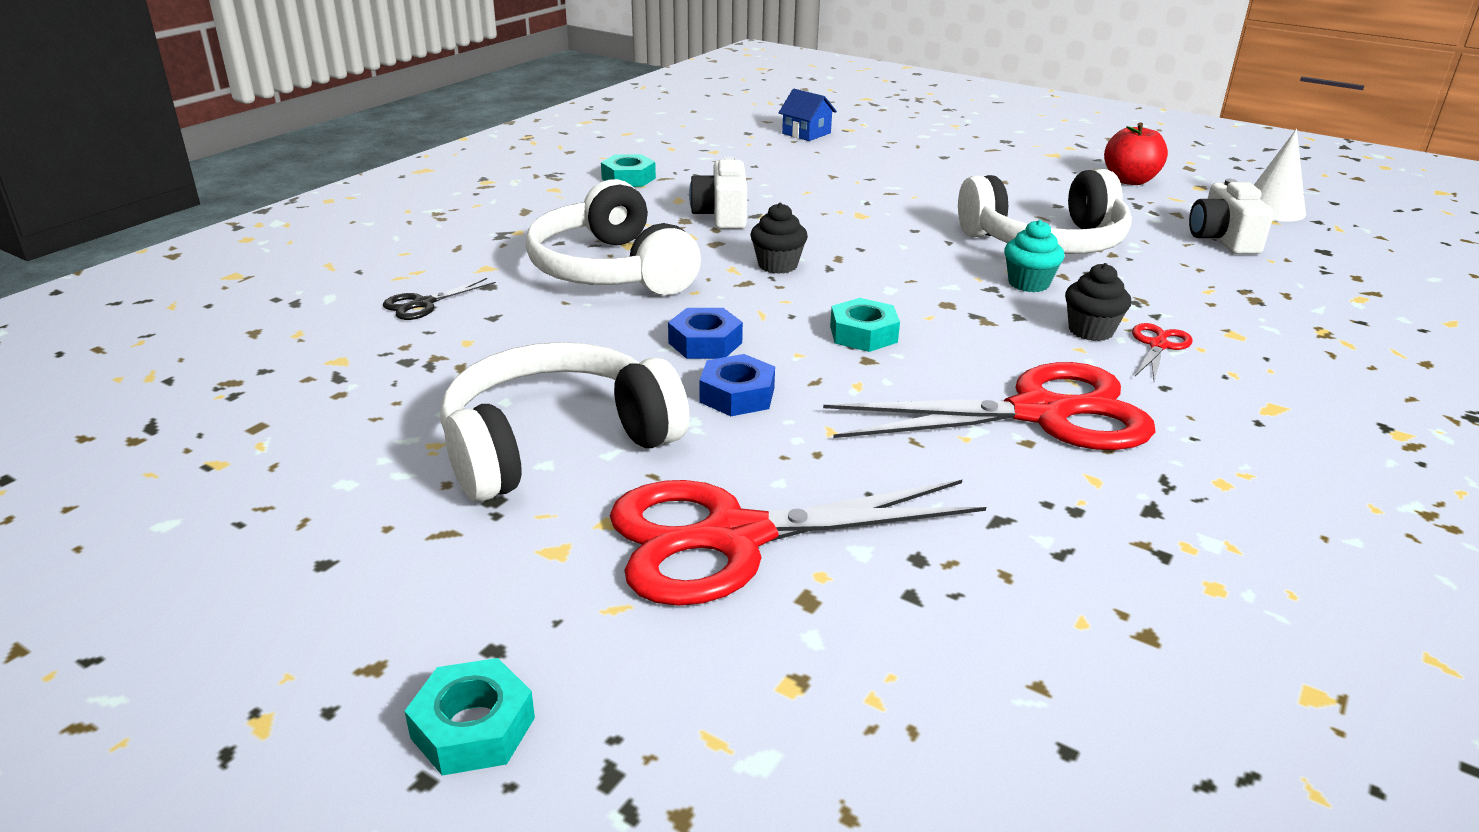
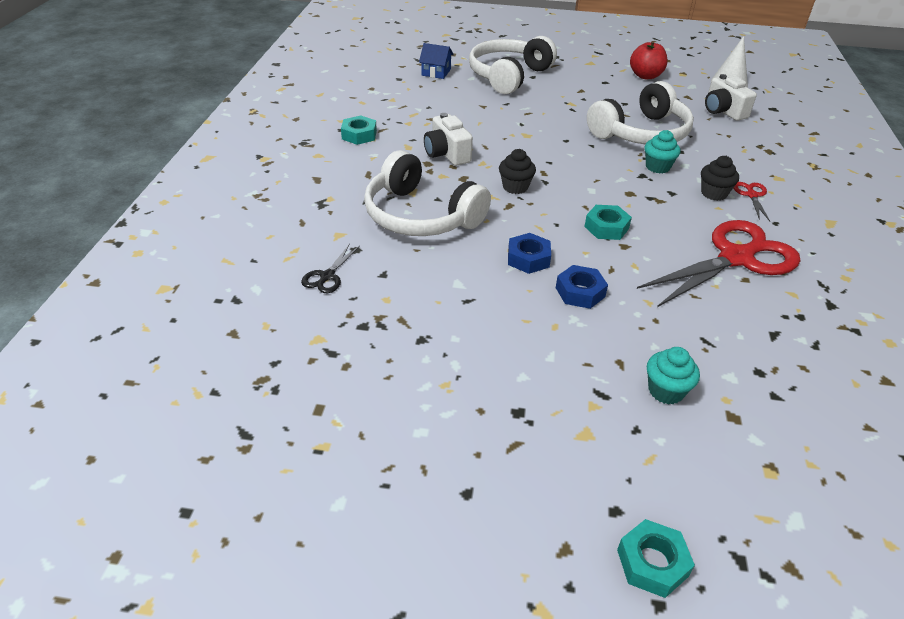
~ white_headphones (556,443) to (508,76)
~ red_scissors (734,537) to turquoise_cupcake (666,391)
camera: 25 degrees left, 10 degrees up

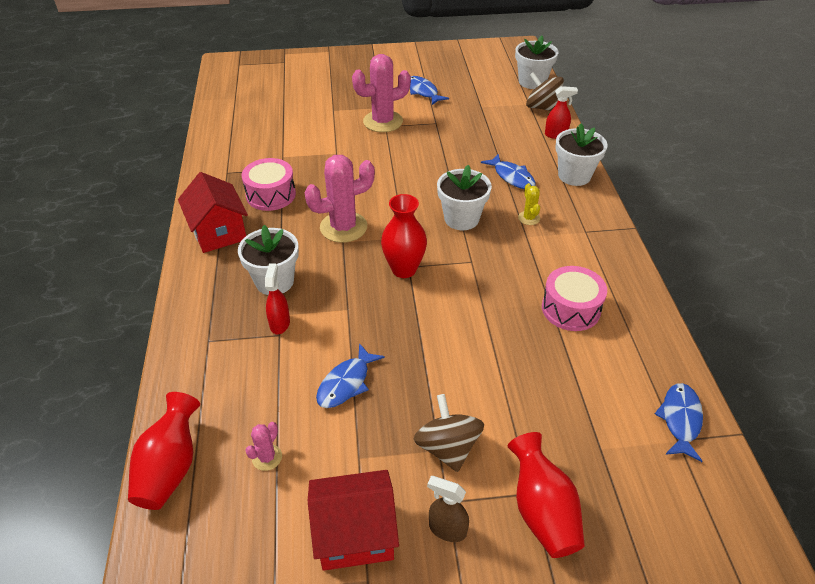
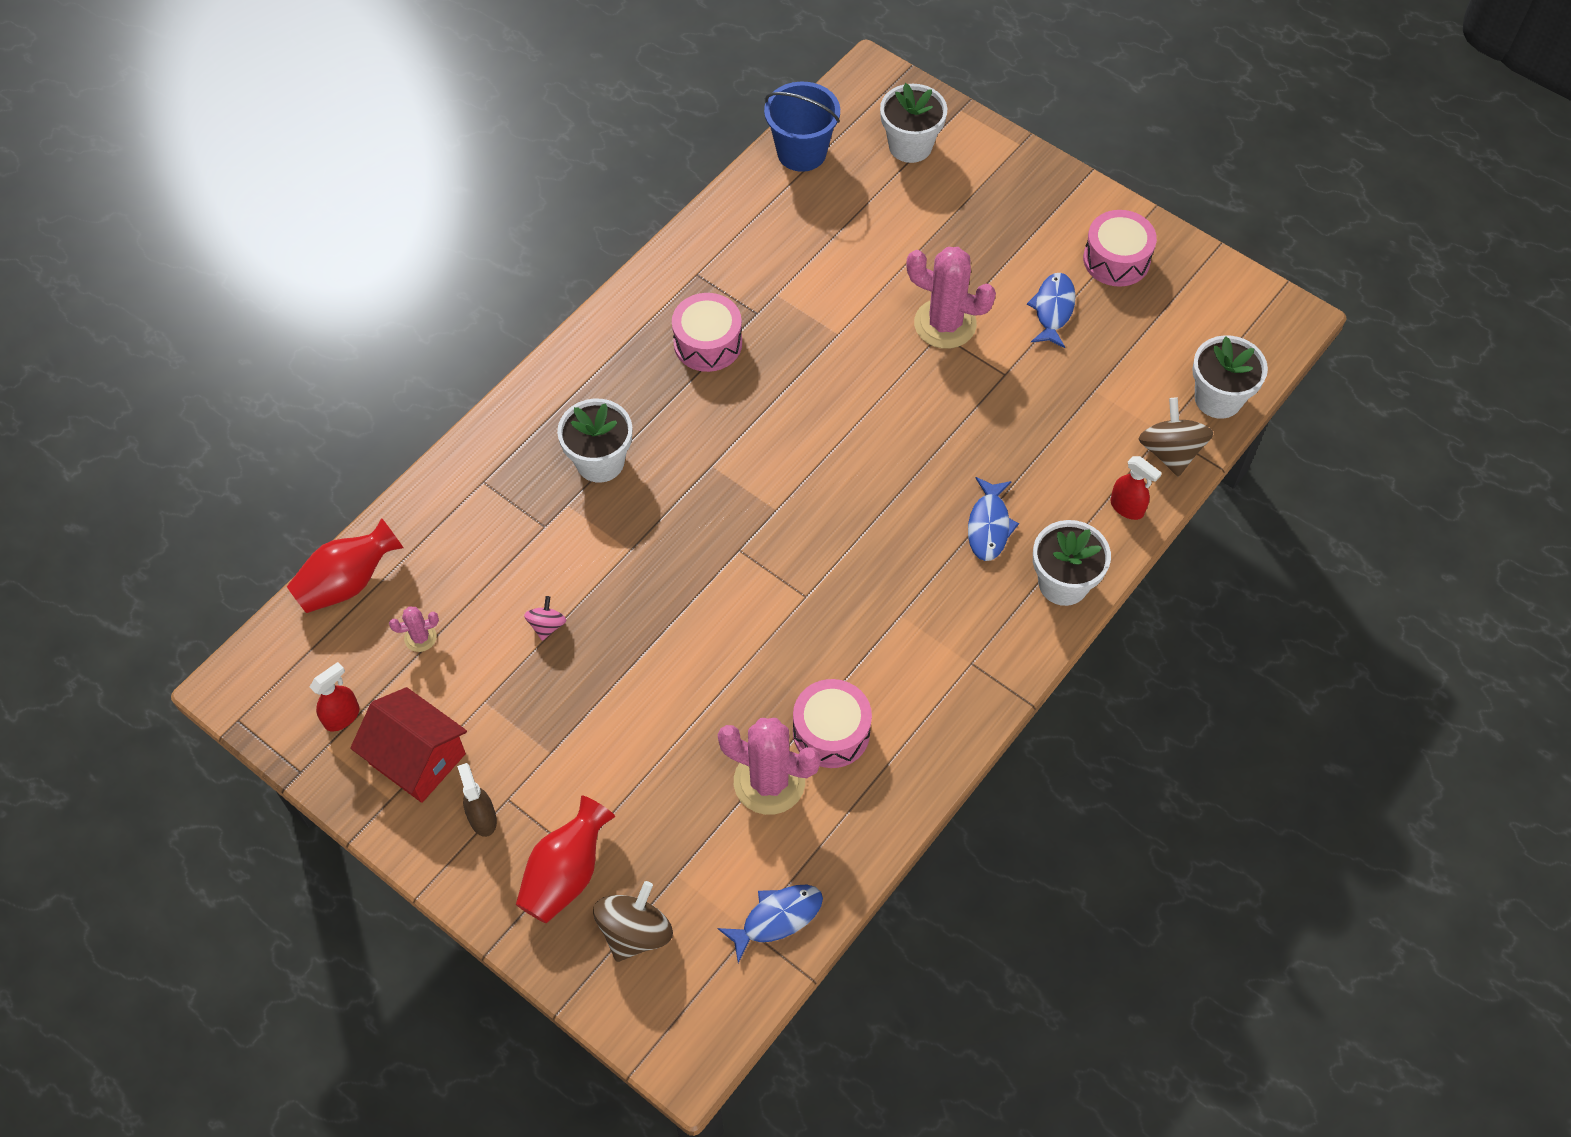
- red_house (218,232)
~ red_spray_bottle (280,323) to (342,716)
~ pink_cactus (343,227) to (769,782)
~ blue_fish (346,383) to pink_spinning_top (547,625)
- red_vase (404,269)
~ brown_spinning_top (447,447) to (635,932)
~ white_flower_pot (461,219) to (910,146)
- yellow_cactus (529,218)
+ blue_bucket (801,152)
+ pink_drum (1116,259)
camera: 45 degrees right, 15 degrees up

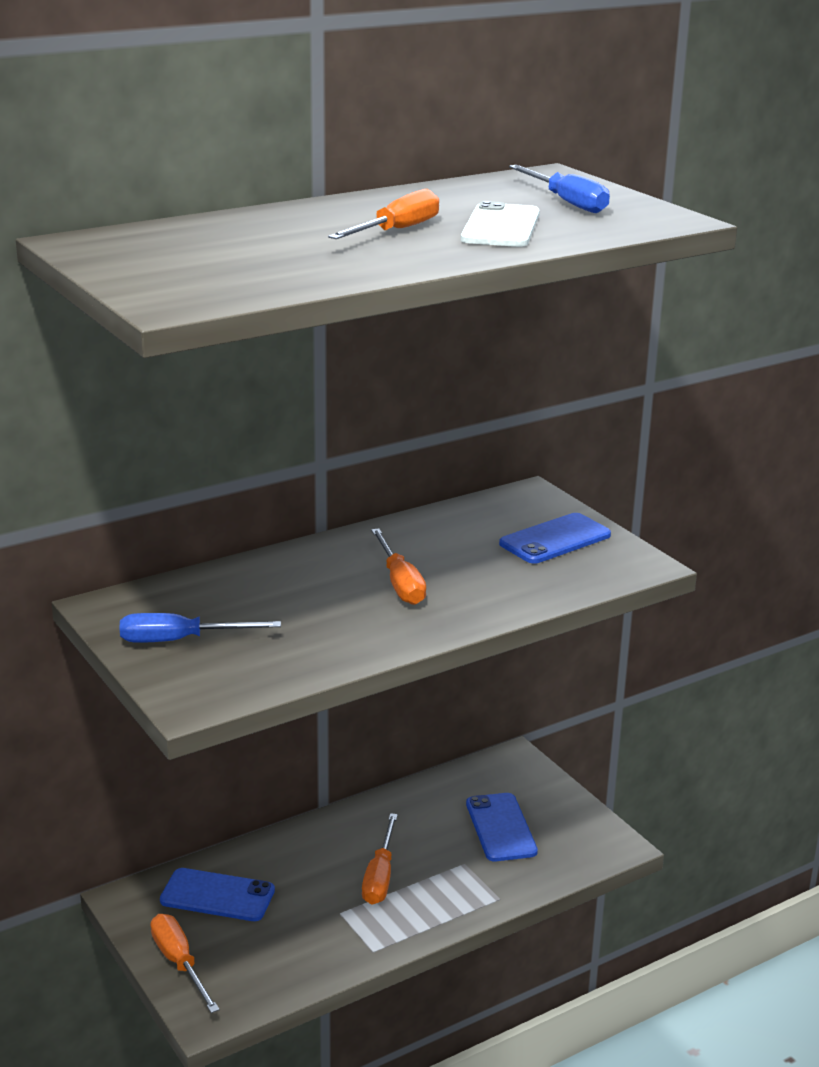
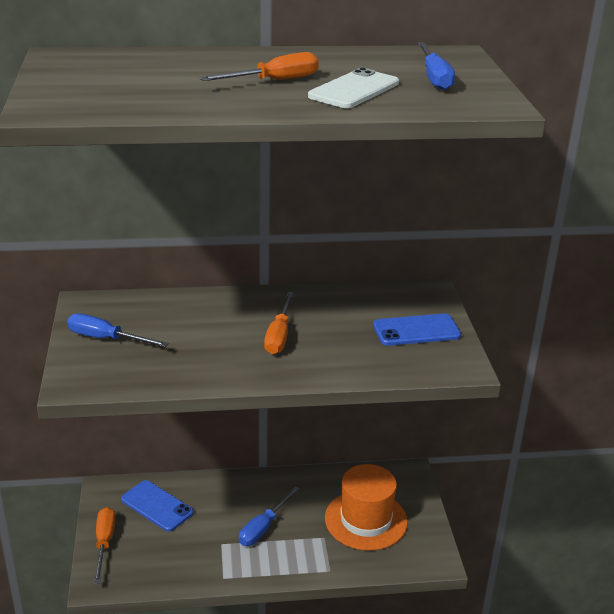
~ orange_screwdriver (380,876) to blue_screwdriver (263,527)
~ blue_phone (500,827) to orange_hat (366,520)
camera: 25 degrees right, 5 degrees up

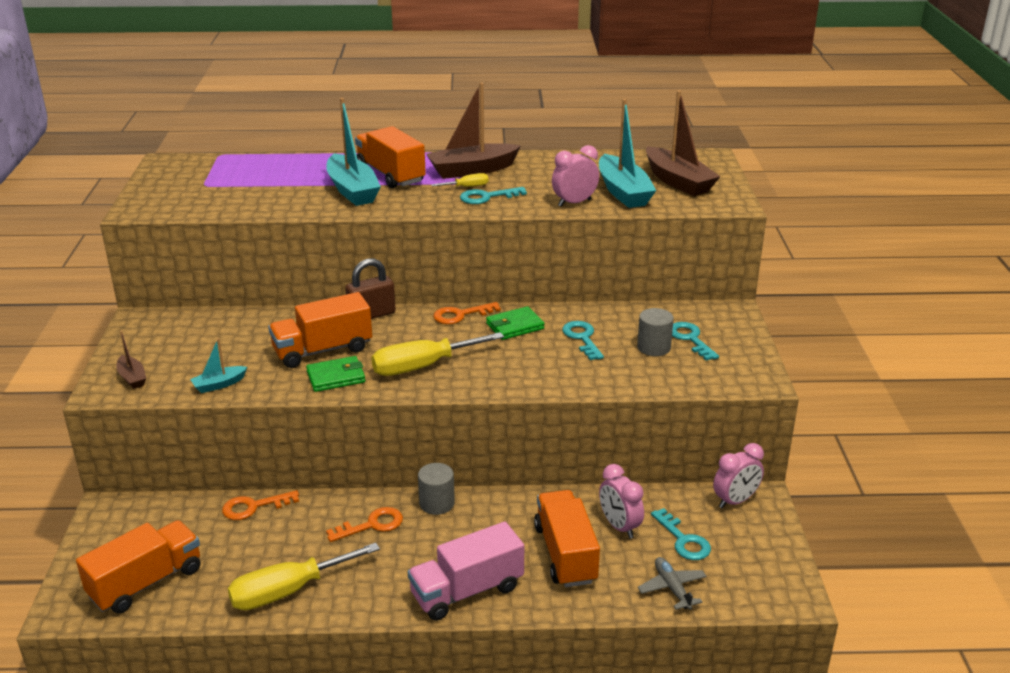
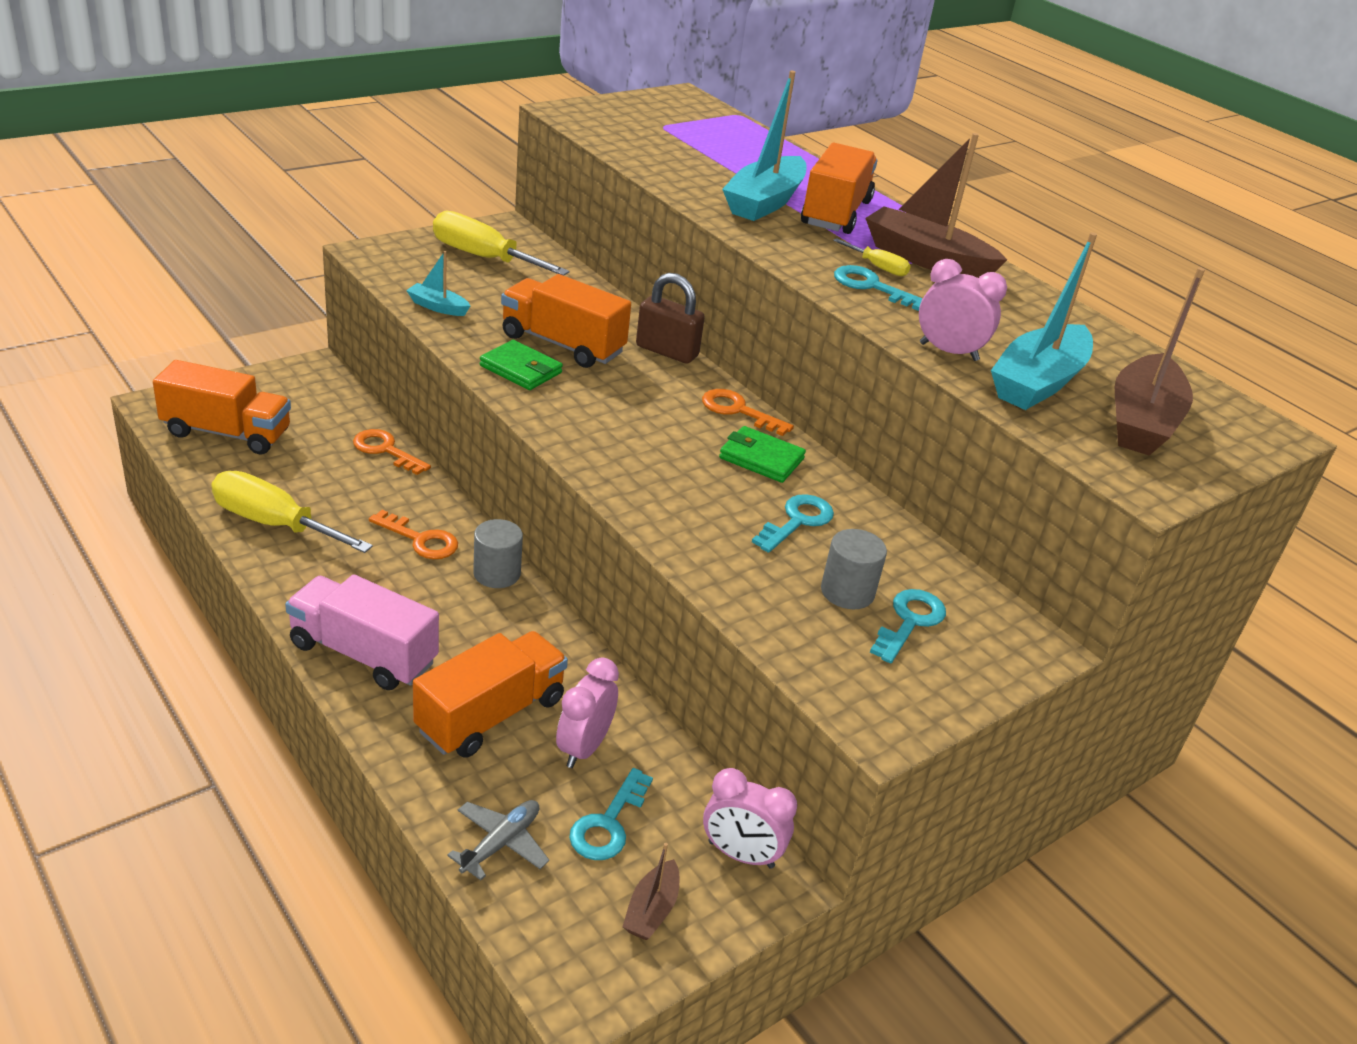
~ brown_boat (132,378) to (651,910)
~ yellow_screwdriver (422,366) to (483,257)
camera: 50 degrees right, 5 degrees up

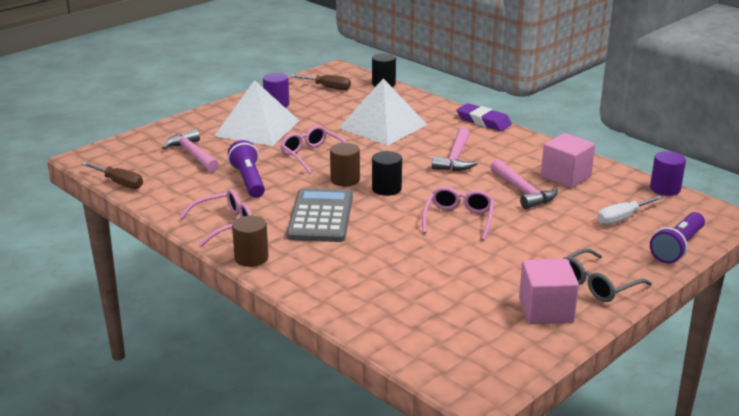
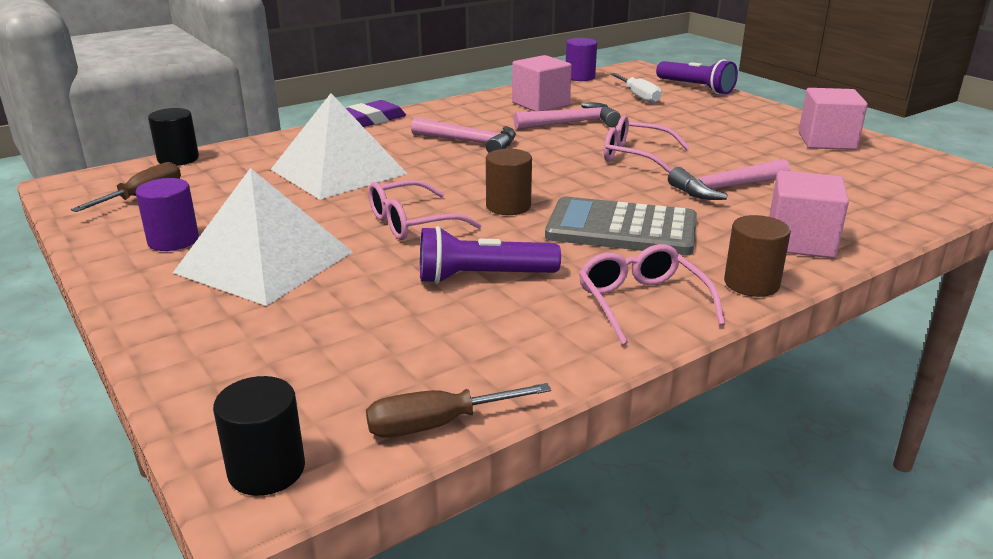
~ brown_screwdriver (119,183) = (437,424) 150 degrees counterclockwise
~ pink_hammer (193,154) to (725,188)
~ black_cylinder (386,189) to (266,470)
- grey_glasses (598,284)
+ pink_cube (800,242)
camera: 80 degrees left, 0 degrees up

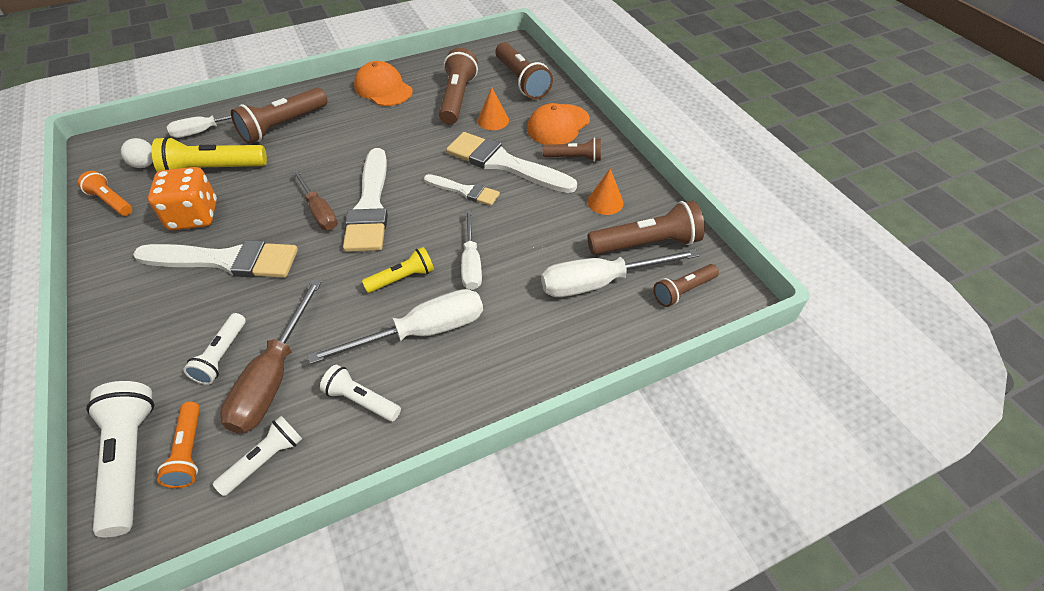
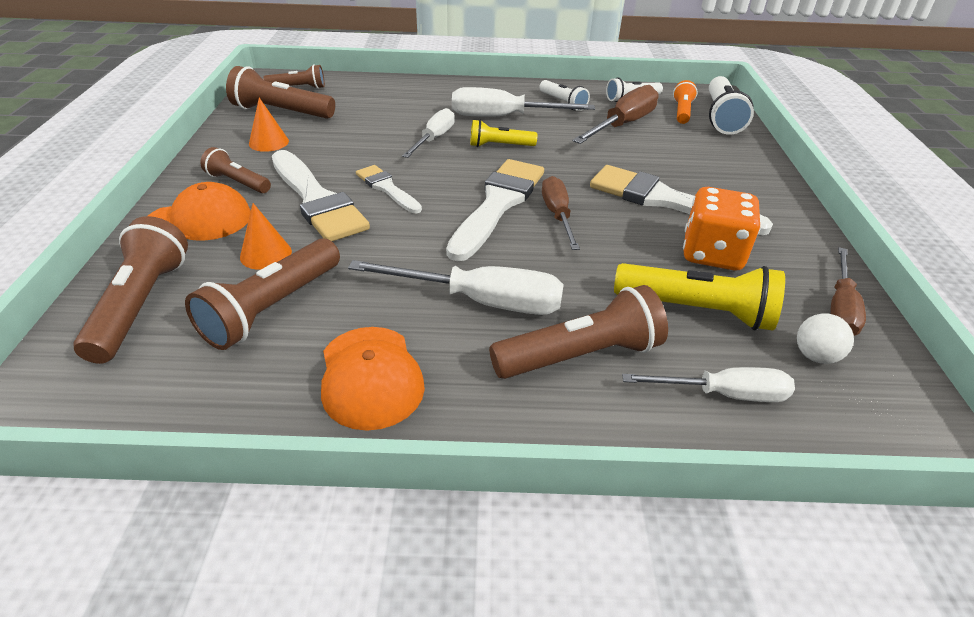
~ orange_flashlight (111,201) to brown_screwdriver (840,308)
- white_flashlight (222,356)
~ white_screwdriver (599,283) to (481,301)
camera: 155 degrees left, 10 degrees down

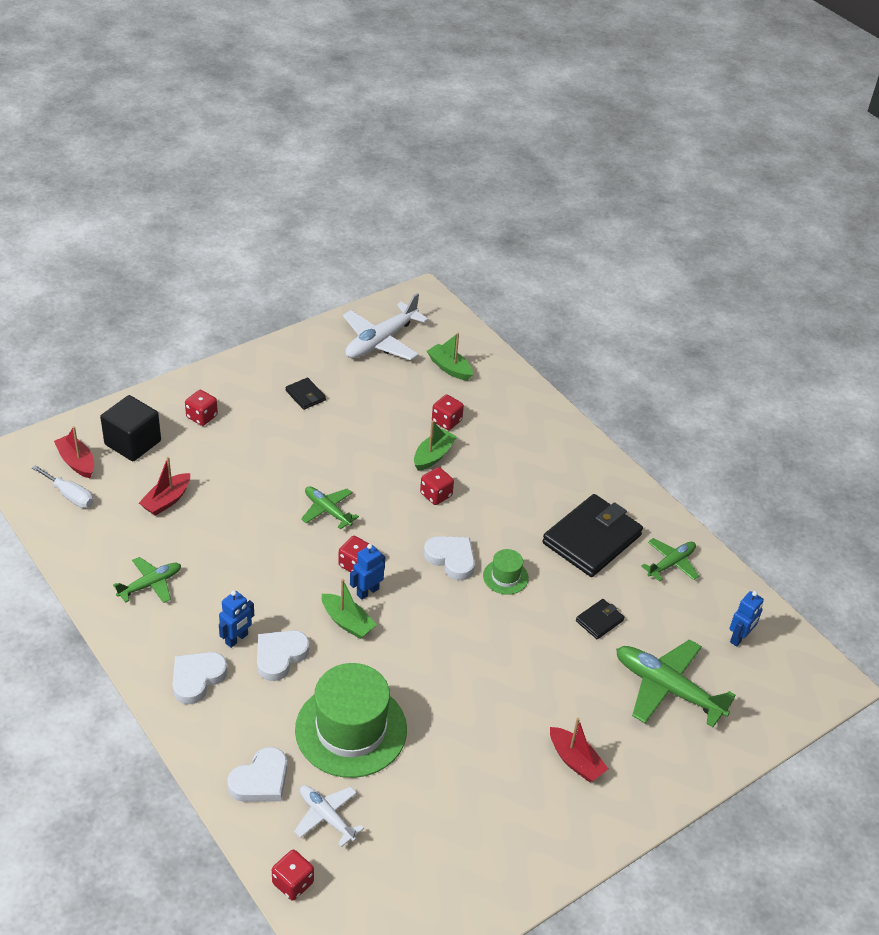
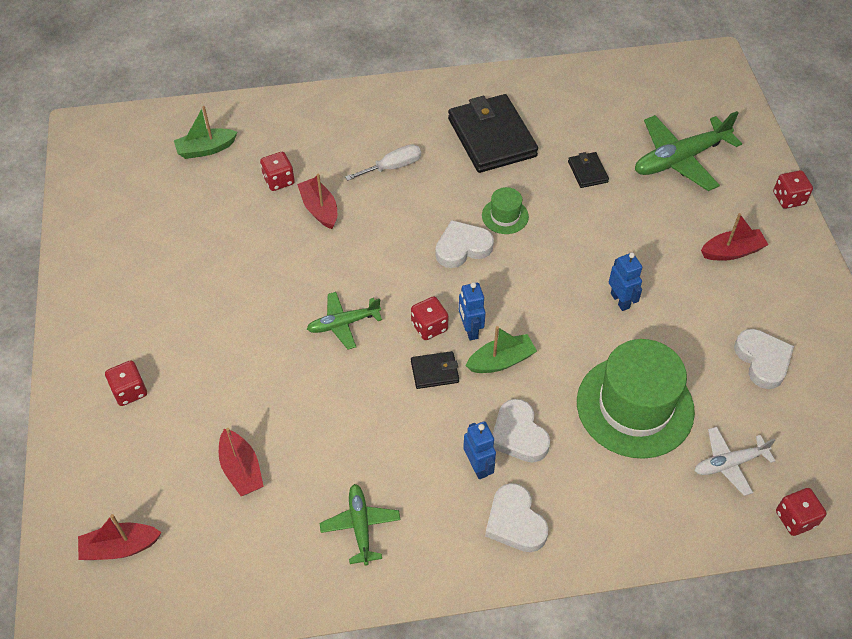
~ white_screwdriver (70,495) to (393,167)
- black_cube (133,443)
~ white_heart (260,780) to (762,360)
~ black_wallet (305,395) to (434,371)
- white_plane (381,341)
~ green_boat (433,456) to red_boat (319,209)
~ red_dice (436,495) to (788,198)
- green_plane (671,563)
~ blue_robot (739,638) to (620,300)
camera: 60 degrees left, 10 degrees up

